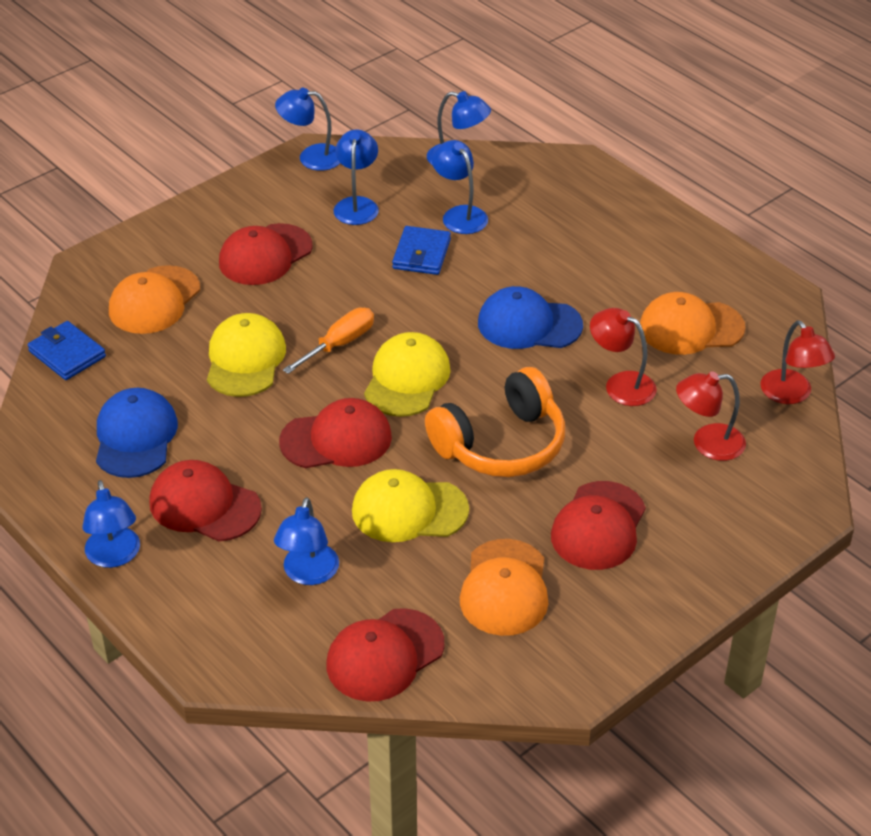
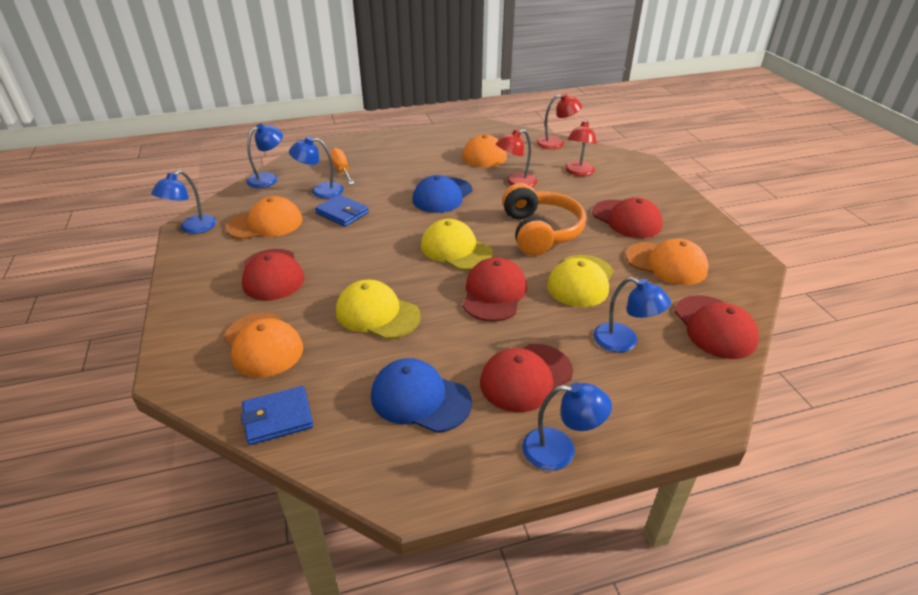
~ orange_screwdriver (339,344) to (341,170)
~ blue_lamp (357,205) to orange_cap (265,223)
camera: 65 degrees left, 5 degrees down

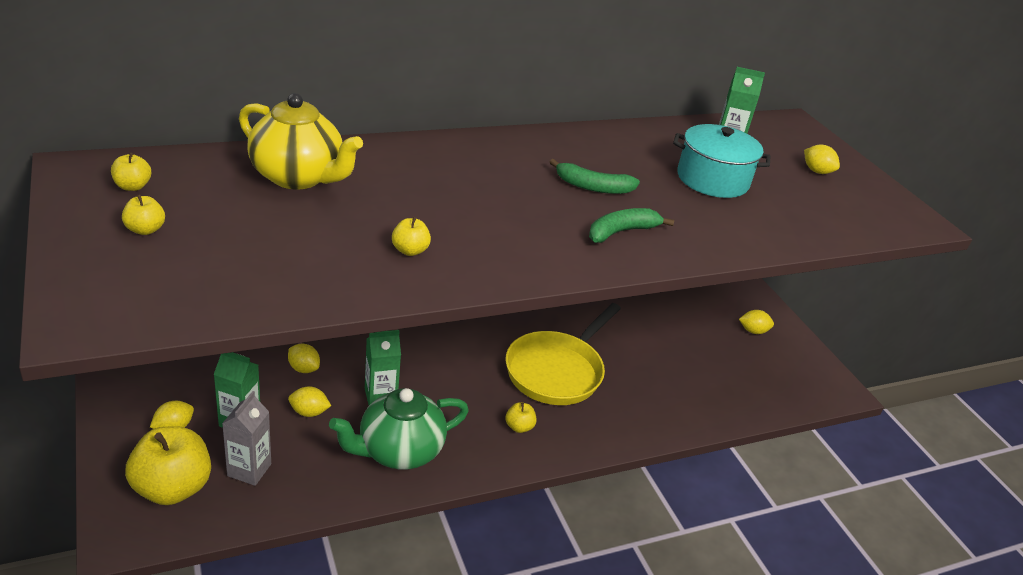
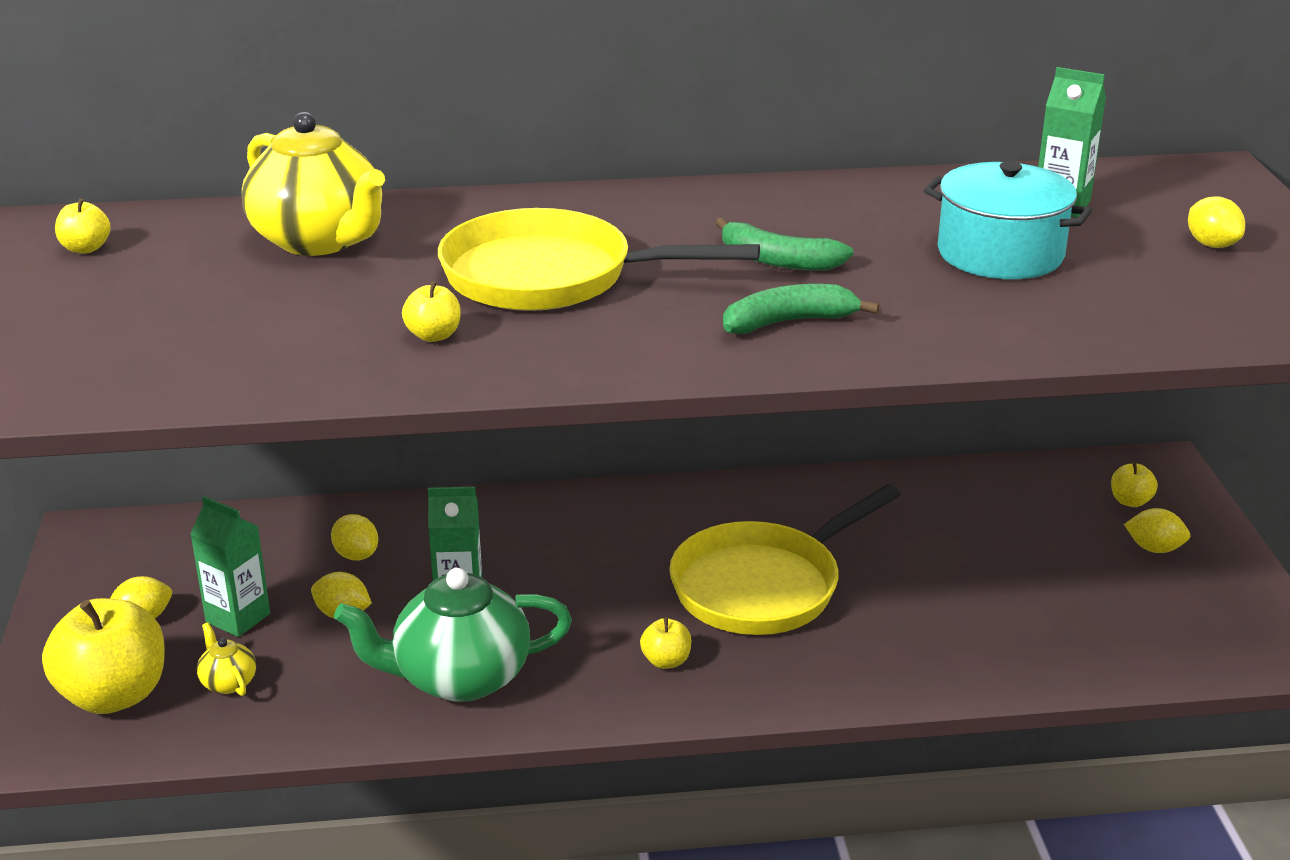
~ yellow_apple (145,230) to (1130,501)
~ grey_carton (249,470) to yellow_teapot (228,682)
+ yellow_pan (550,276)
camera: 20 degrees right, 5 degrees down

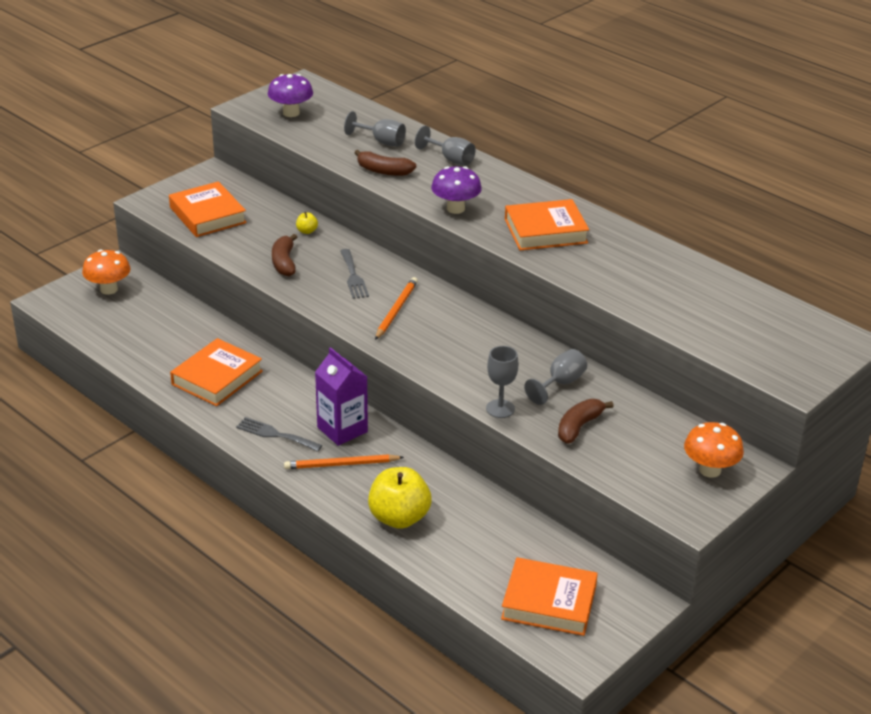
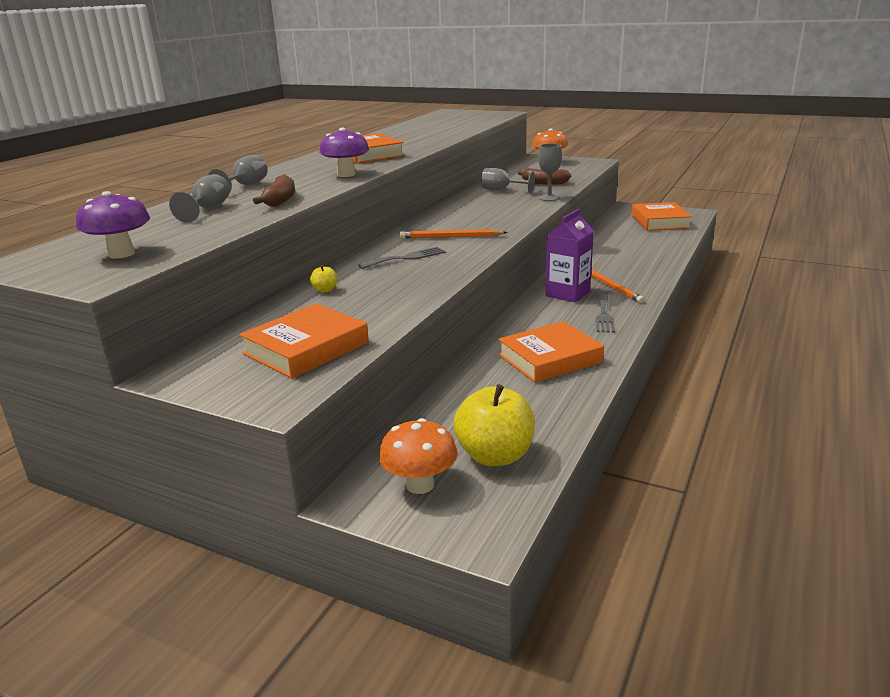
~ orange_book (217,378) = (550,358) 45 degrees counterclockwise
- brown_banana (284,262)
~ yellow_apple (399,518) to (495,456)
camera: 105 degrees left, 10 degrees down

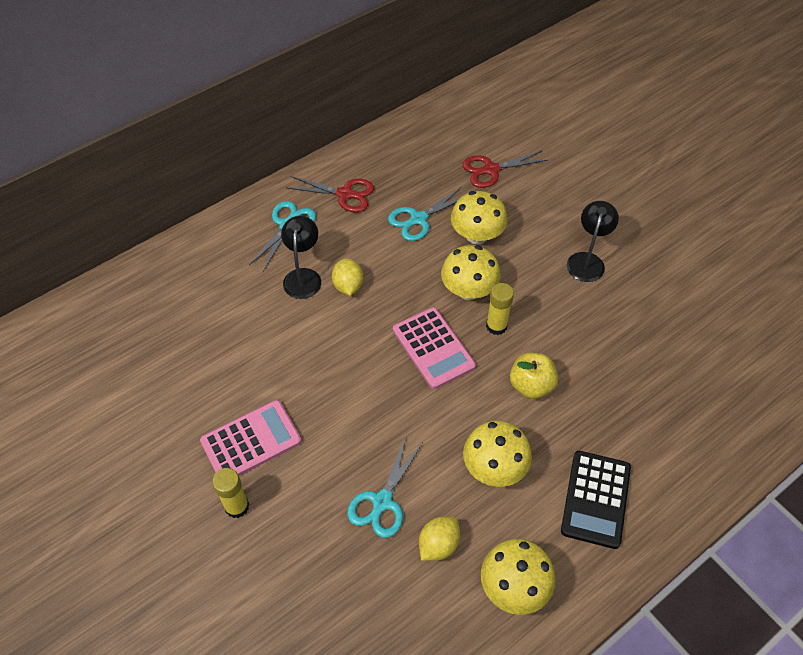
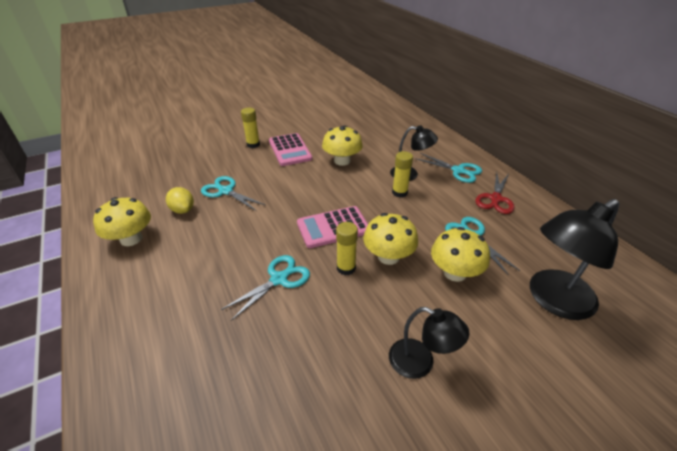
~ yellow_lemon (348,286) to yellow_glue_stick (399,192)
~ red_scissors (491,170) to black_lamp (553,300)
~ yellow_mushroom (494,467) to (342,161)
~ yellow_apple (531,385) to turquoise_scissors (279,279)
- black_calculator (596,499)
camera: 100 degrees right, 15 degrees down

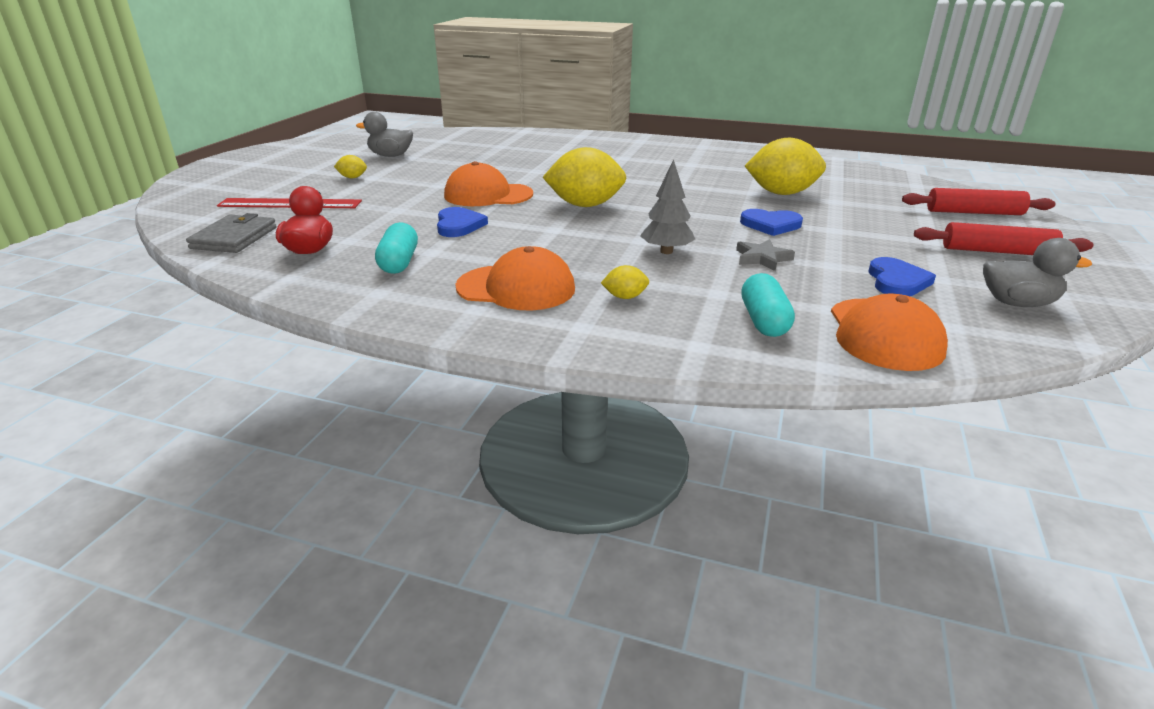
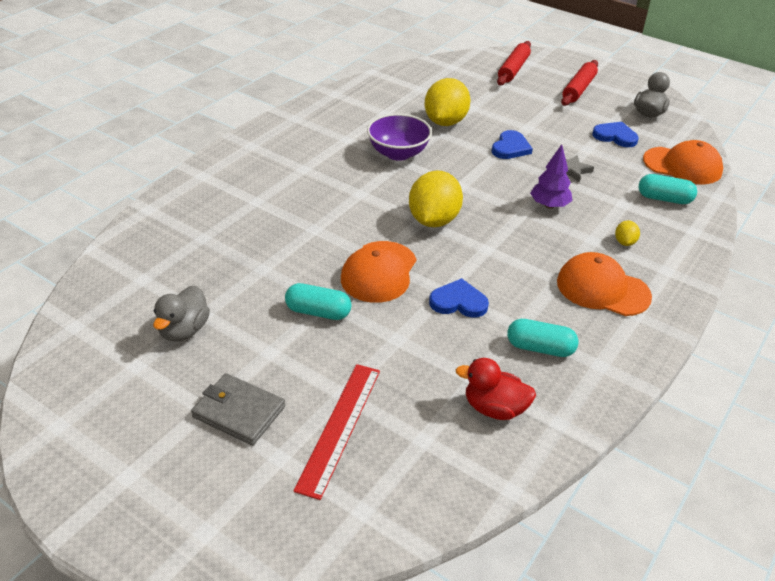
~ grey_wallet (234,238) to (238,412)
- yellow_lemon (352,177)
~ orange_cap (516,288) = (602,289) 90 degrees counterclockwise
~ grey_tree (666,251) to purple_tree (549,205)
+ turquoise_capsule (318,312)
+ purple_bowl (398,153)
camera: 75 degrees left, 10 degrees up

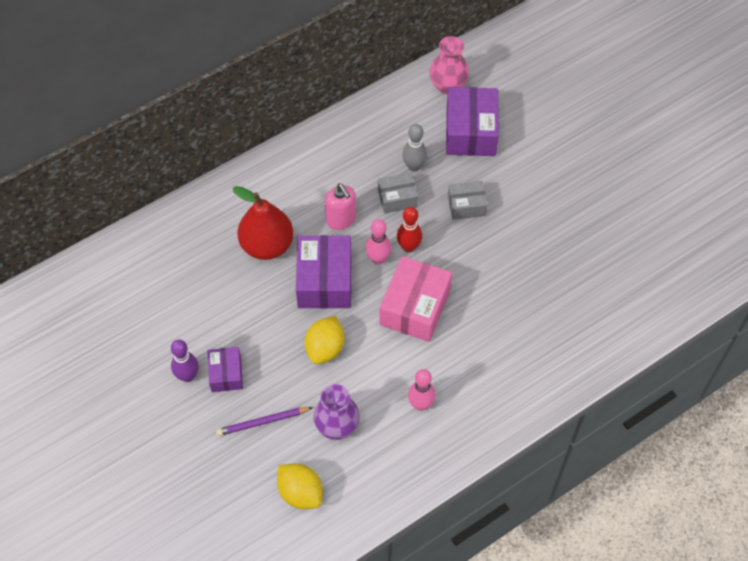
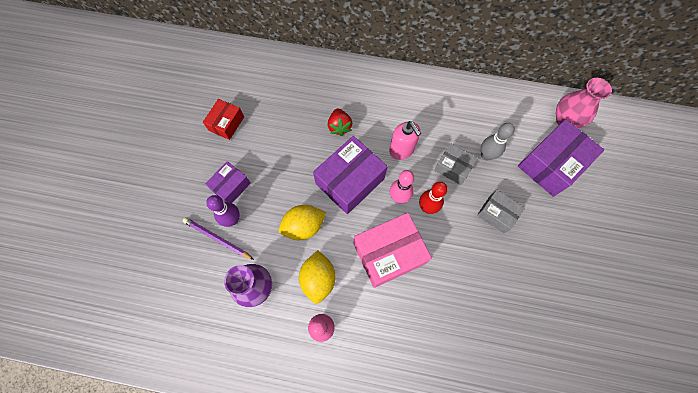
~ purple_bowling_pin (187,376) to (232,219)
~ red_pear (267,245) to red_strawberry (339,127)
~ yellow_lemon (300,492) to (318,279)
~ pink_soap_dispenser (341,219) = (401,150) 45 degrees counterclockwise
+ red_box (226,123)
camera: 45 degrees right, 10 degrees up

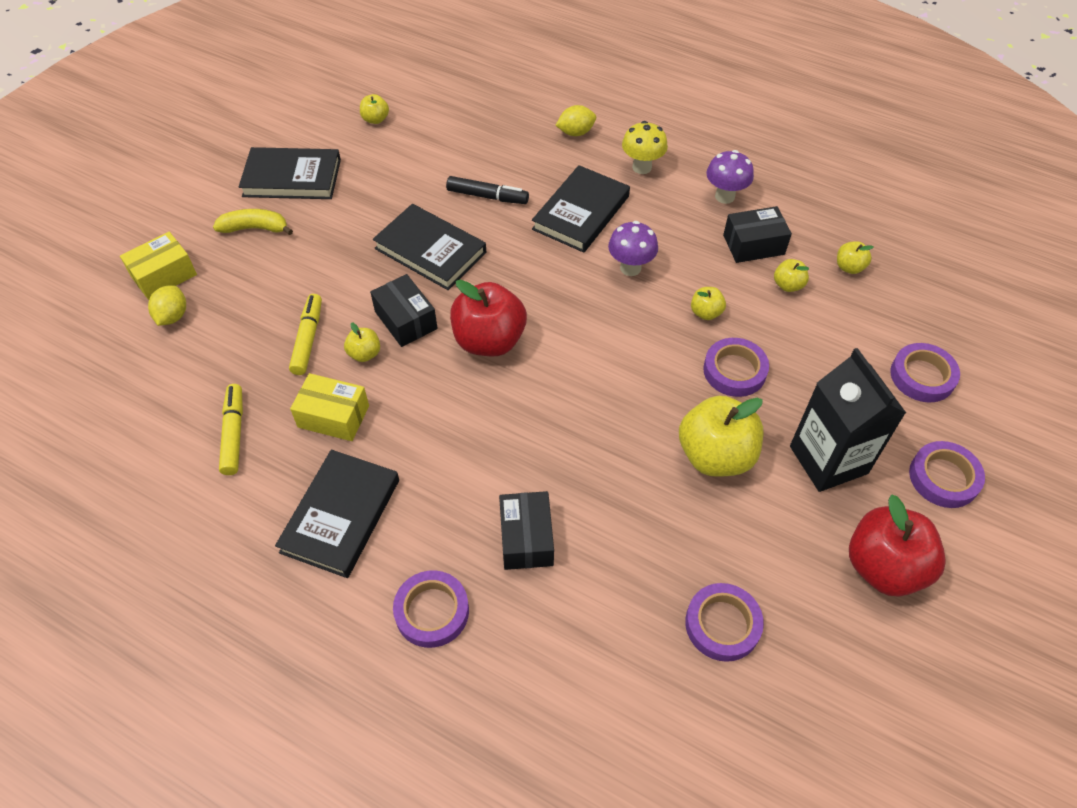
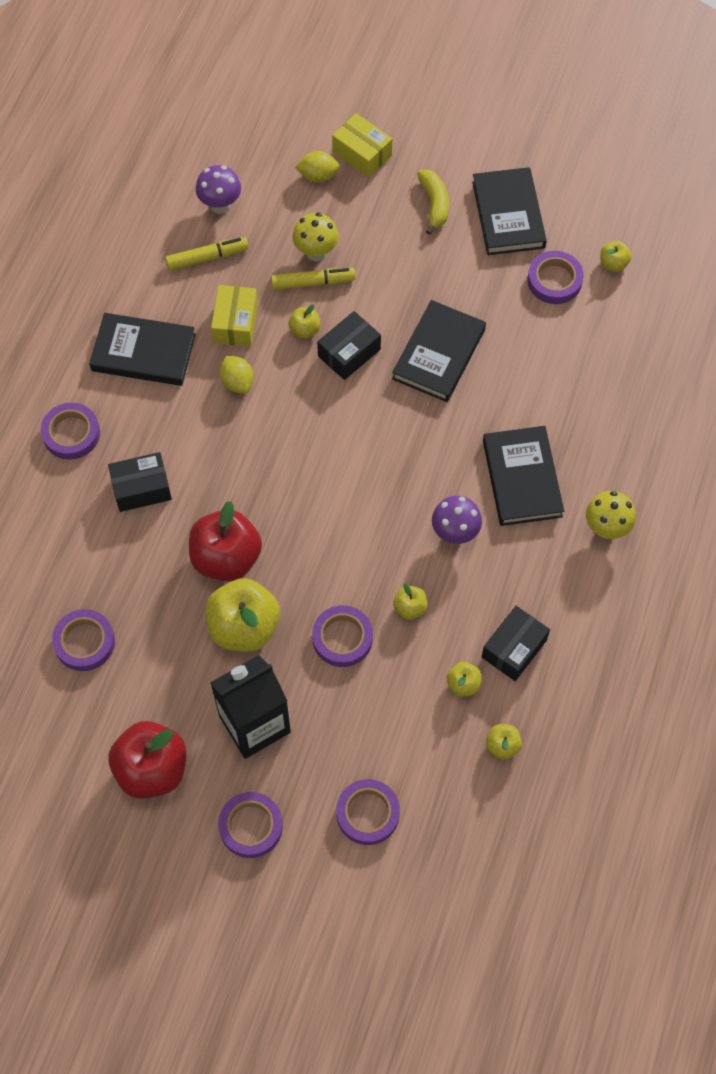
- black_marker (487,196)
~ red_apple (489,340) to (226,558)
~ black_book (581,213) = (522,478) 60 degrees clockwise
~ yellow_lemon (575,132) to (237,382)
~ purple_mushroom (725,196) to (220,205)
~ black_box (753,245) = (514,648) 60 degrees clockwise
+ yellow_mushroom (316,252)
+ purple_tape (554,280)
camera: 80 degrees right, 10 degrees up

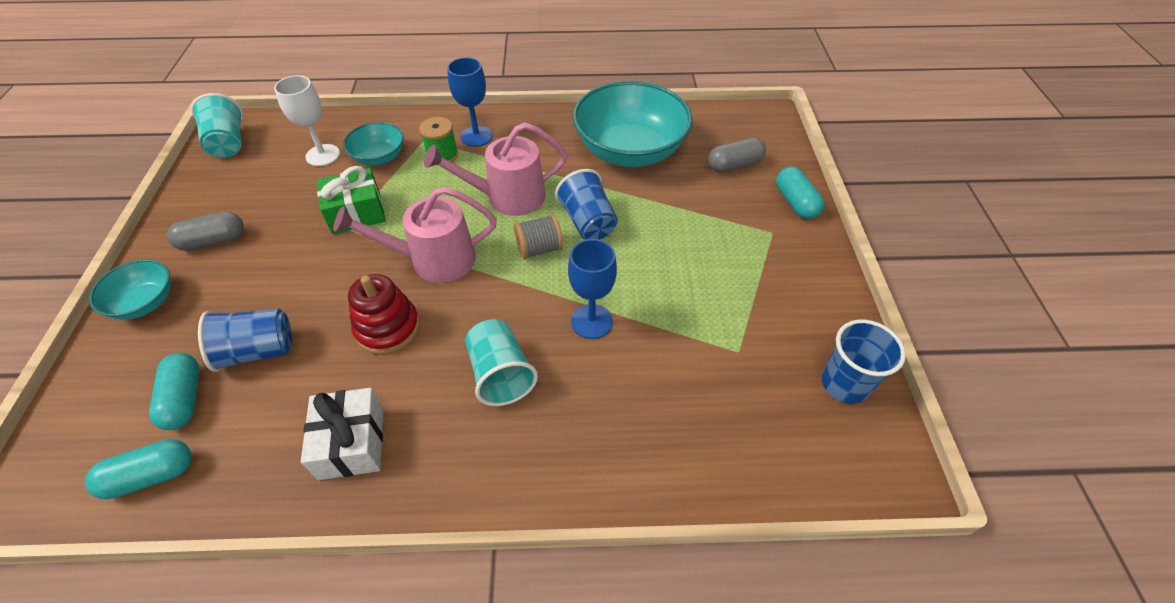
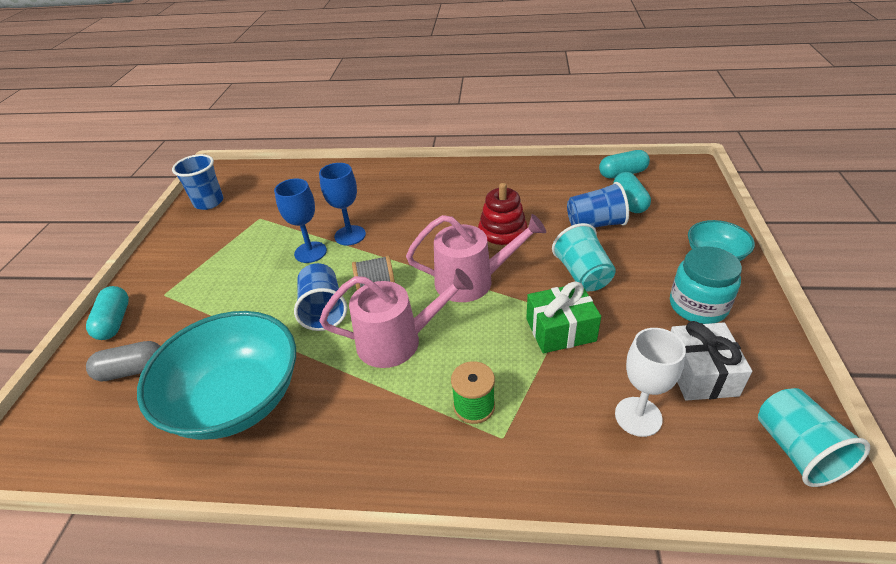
~ grey_capsule (213,241) to turquoise_jar (698,306)
~ white_gift (351,443) to (700,373)
- turquoise_bowl (379,157)
~ blue_goblet (476,136) to (310,252)
~ turquoise_cup (500,374) to (582,274)
camera: 170 degrees left, 10 degrees down

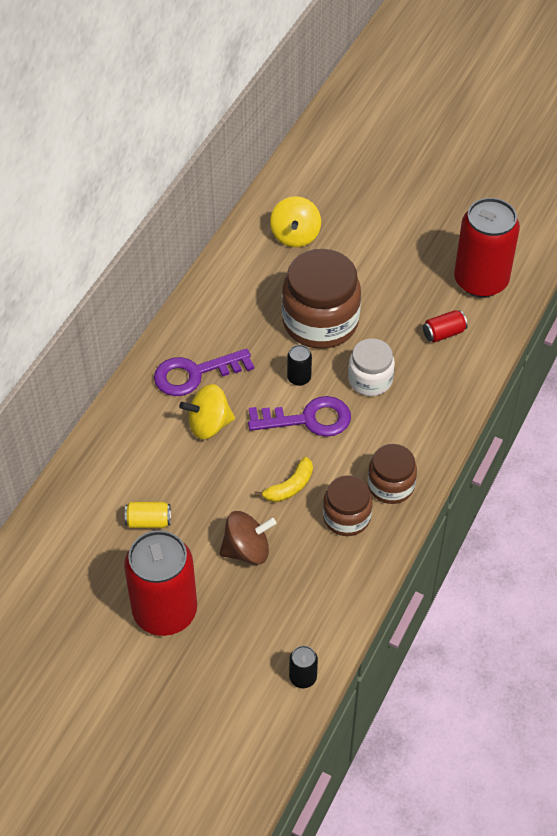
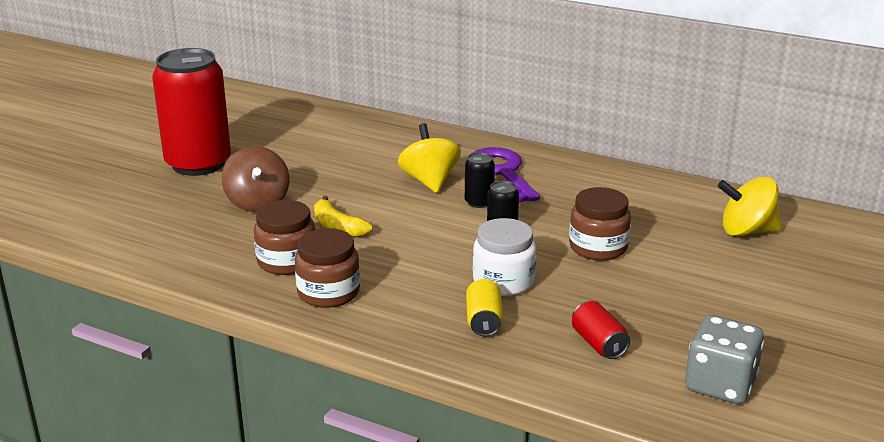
~ yellow_can (148,521) to (484,321)
- purple_key (308,419)
~ brown_jar (320,322) = (598,247) x0.57
~ black_can (303,677) to (479,202)
~ red_can (480,281) to grey_dice (720,384)
camera: 90 degrees right, 25 degrees down

